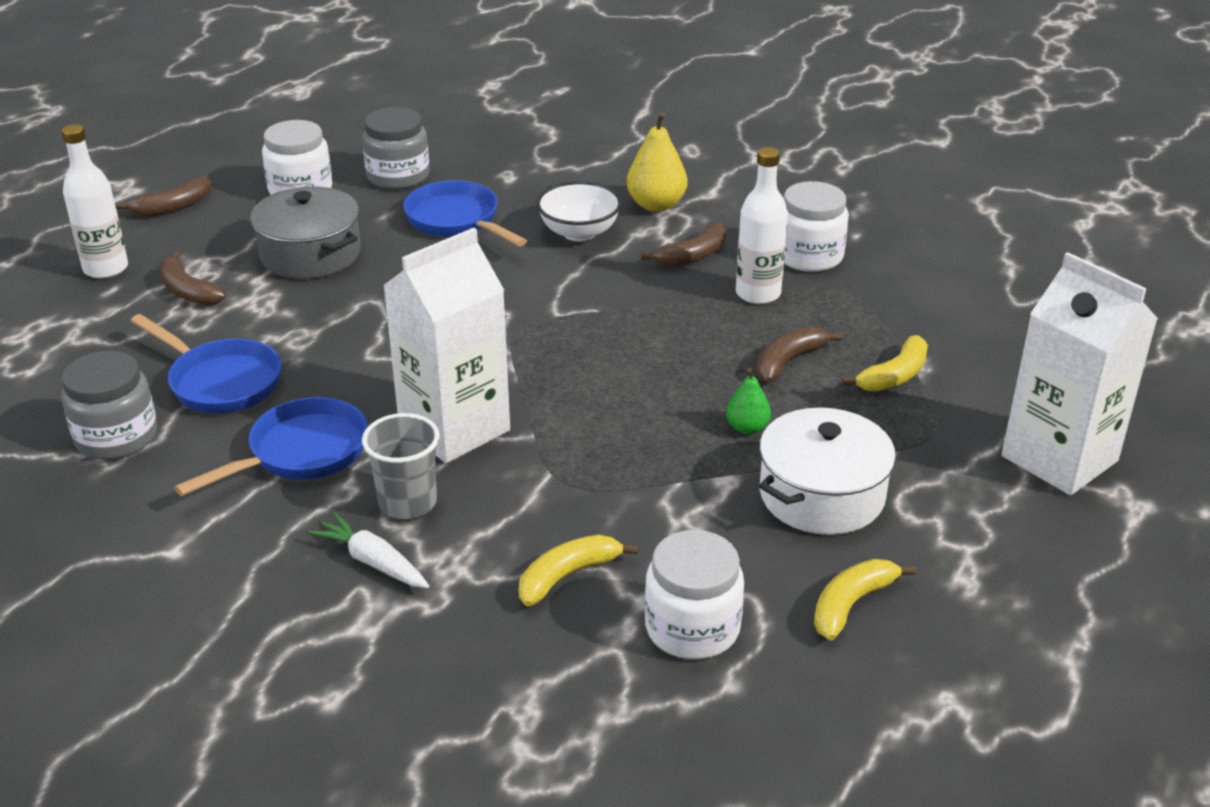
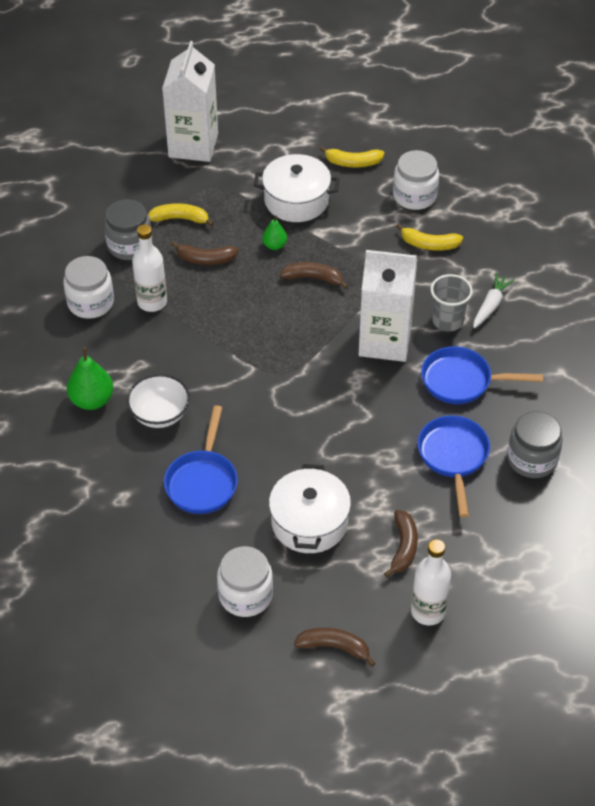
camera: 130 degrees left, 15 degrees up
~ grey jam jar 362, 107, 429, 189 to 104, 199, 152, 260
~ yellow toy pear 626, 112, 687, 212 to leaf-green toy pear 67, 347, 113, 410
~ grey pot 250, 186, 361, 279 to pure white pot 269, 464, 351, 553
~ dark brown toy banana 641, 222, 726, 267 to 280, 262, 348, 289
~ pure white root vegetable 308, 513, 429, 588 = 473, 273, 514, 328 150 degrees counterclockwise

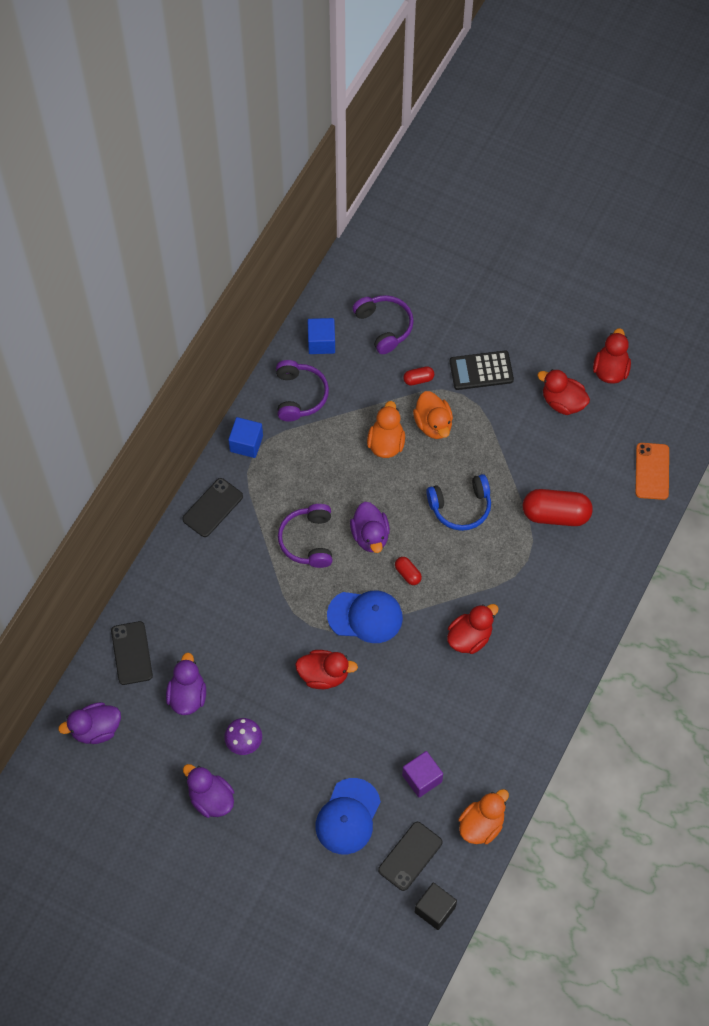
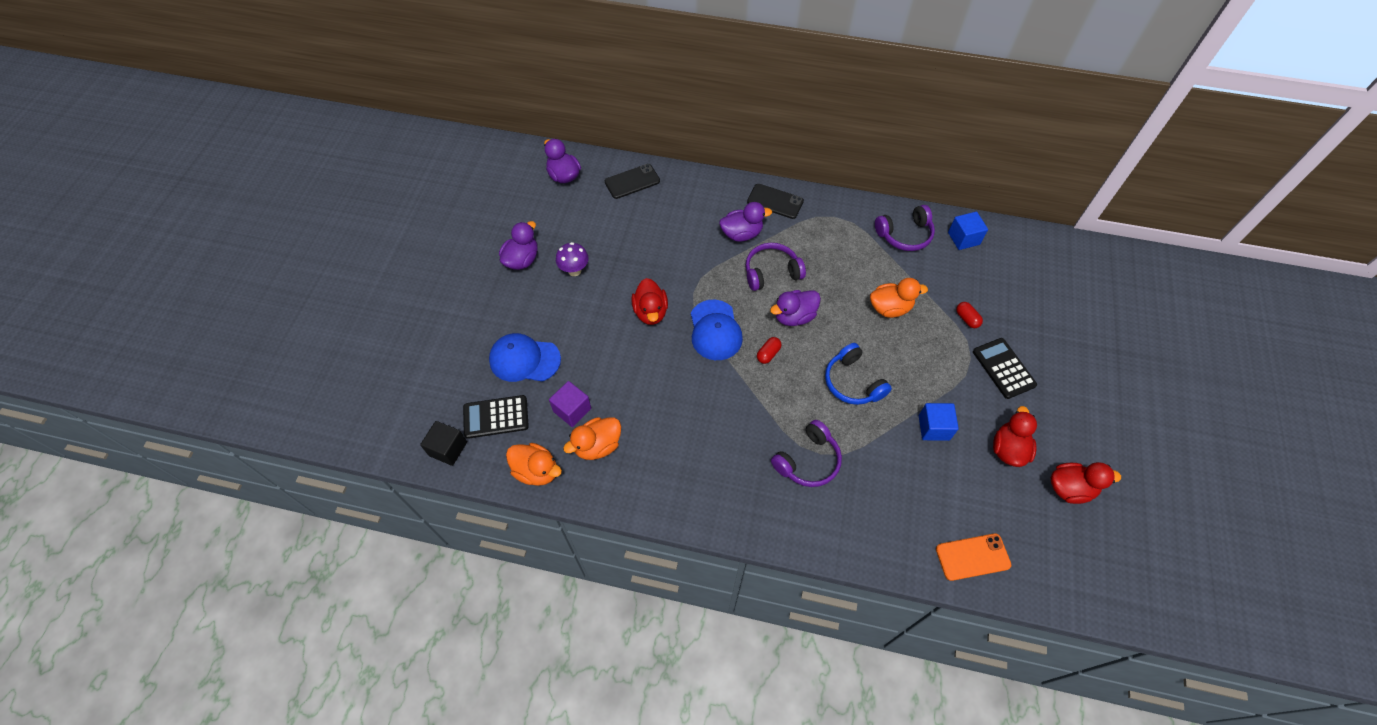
camera: 75 degrees right, 5 degrees down
~ purple over-ear headphones 352, 295, 414, 354 to 771, 420, 842, 487
~ orange-coloured toy duck 413, 391, 453, 439 to 563, 417, 621, 460
~ royal blue block 228, 417, 263, 458 to 919, 403, 959, 441
- crimson capsule 523, 489, 593, 526
- crimson toy duck 447, 604, 499, 654
~ purple toy duck 166, 652, 206, 715 to 719, 202, 772, 242
~ black smartphone 378, 822, 442, 891 to black pocket calculator 463, 395, 529, 439

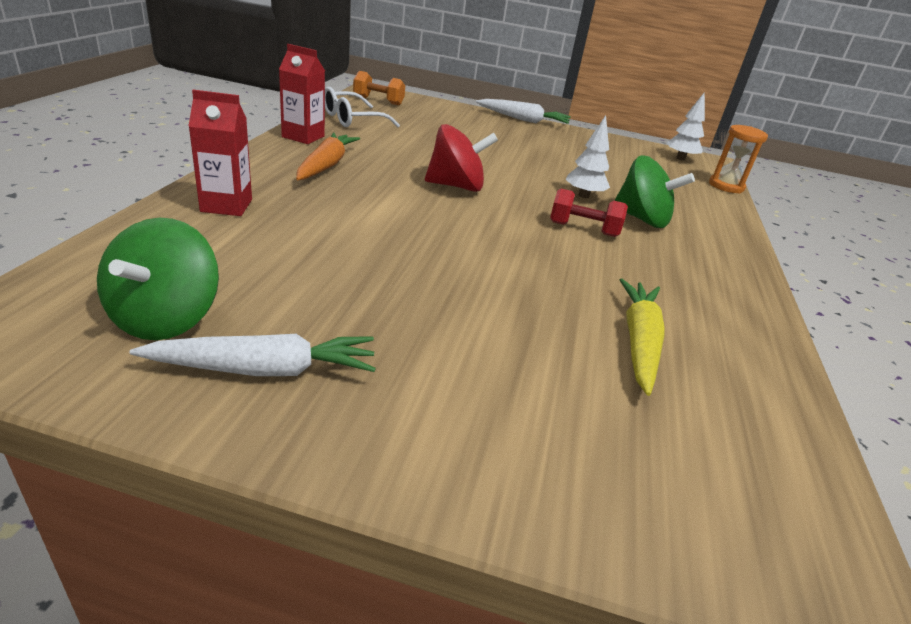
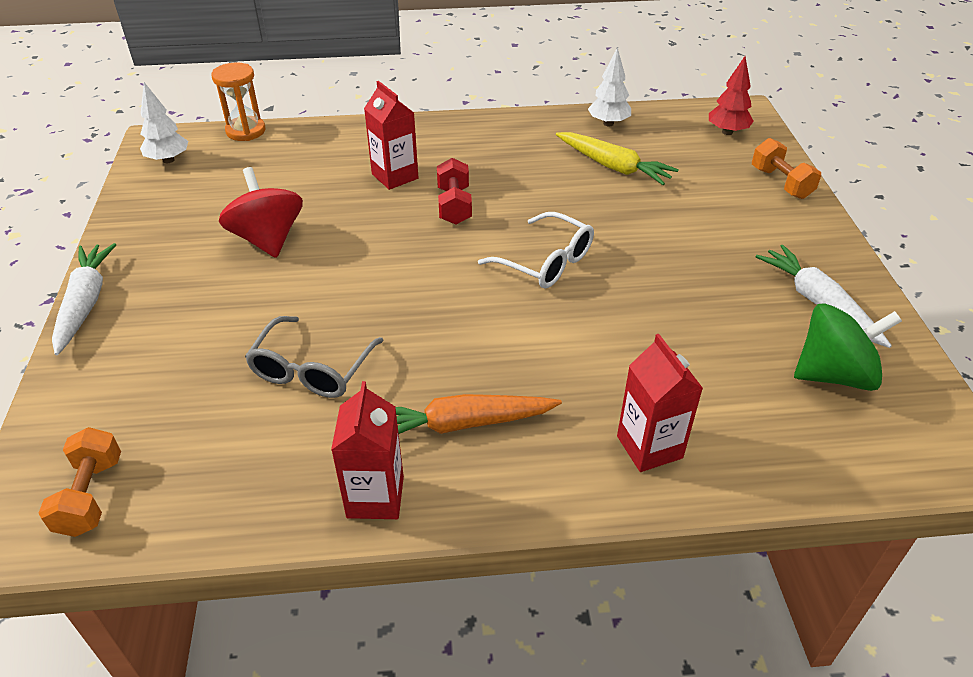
camera: 105 degrees left, 10 degrees up
~ pure white glasses 325, 87, 400, 127 to 478, 212, 594, 288
~ pure white tree 566, 115, 610, 198 to 588, 47, 631, 126
~ crimson toy top 425, 124, 498, 192 to 219, 167, 303, 258
~ leaf-green toy top 614, 155, 695, 228 to crimson milk carton 364, 81, 418, 190
~ yellow root vegetable 619, 278, 664, 396 = 556, 132, 679, 185 135 degrees counterclockwise
+ crimson tree 709, 56, 753, 135
+ orange-coloured dumbbell 752, 138, 821, 199
+ grey glasses 245, 316, 384, 398

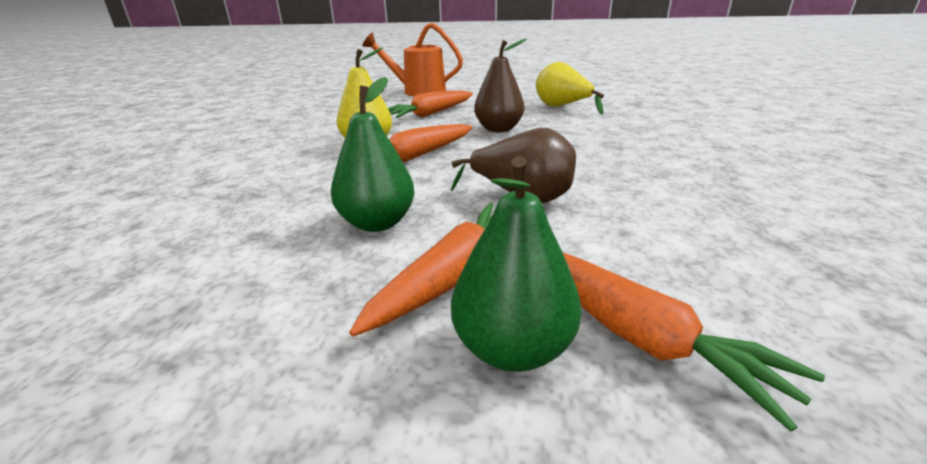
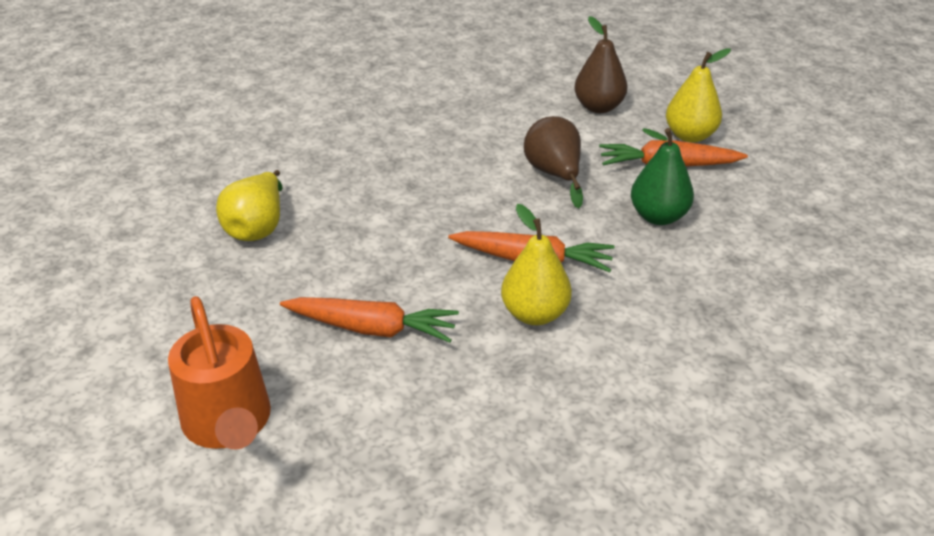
camera: 125 degrees left, 10 degrees up
~ dark brown toy pear 474, 39, 526, 132 to 574, 16, 628, 113
~ leaf-green toy pear 451, 156, 582, 372 to yellow toy pear 666, 48, 731, 143
- orange-coloured root vegetable 563, 252, 825, 432

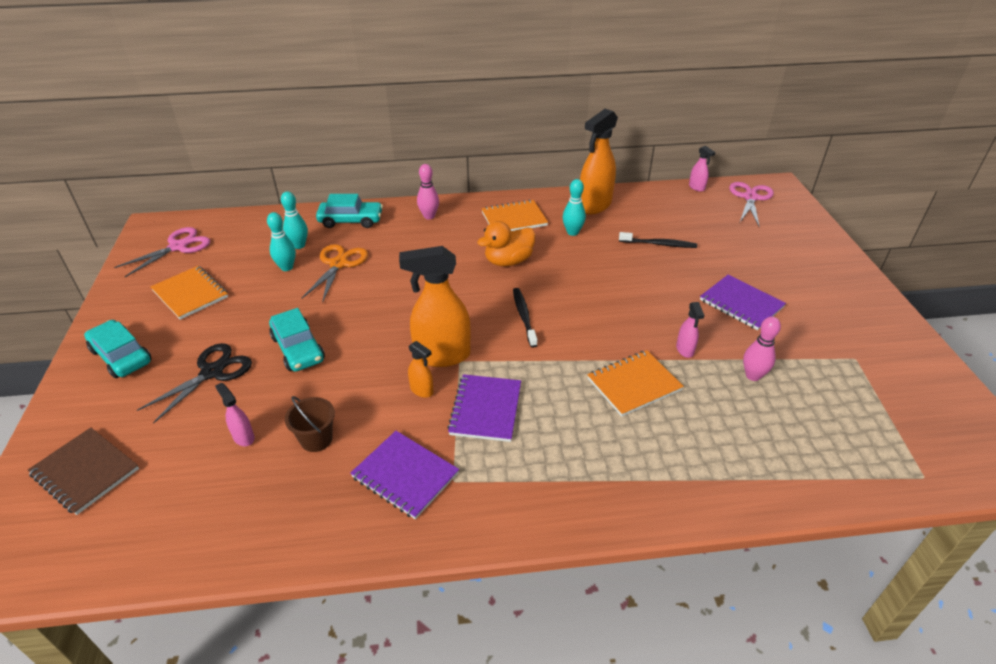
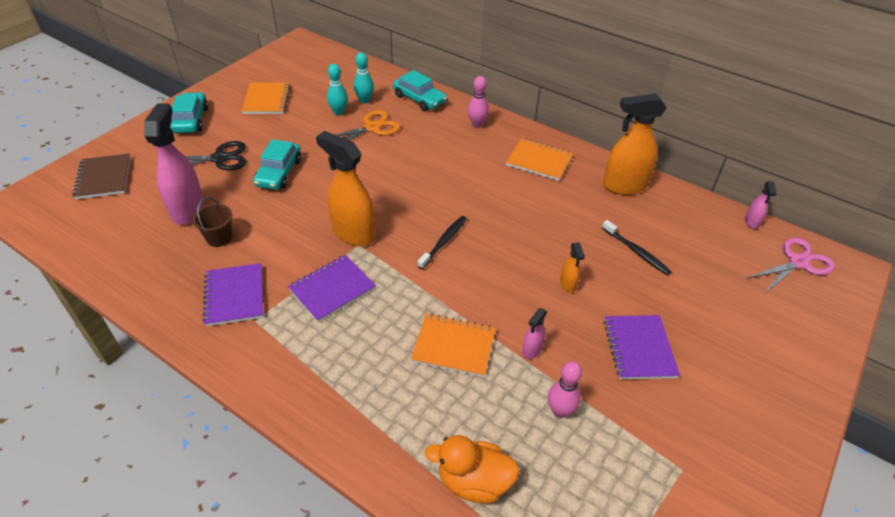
camera: 40 degrees right, 5 degrees up
- aqua tenpin 563, 179, 586, 236
~ orange-coloured toy duck 477, 221, 536, 266 to 425, 435, 520, 504
- pink pair of scissors 114, 227, 210, 277
~ orange-coloured sprayer 408, 341, 433, 398 to 560, 243, 585, 293
~ pink sprayer 215, 382, 255, 446 = 144, 103, 204, 225 x2.16

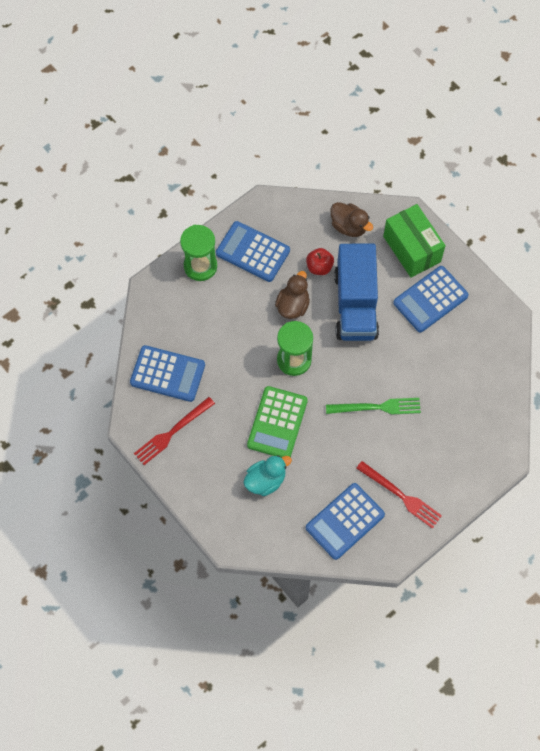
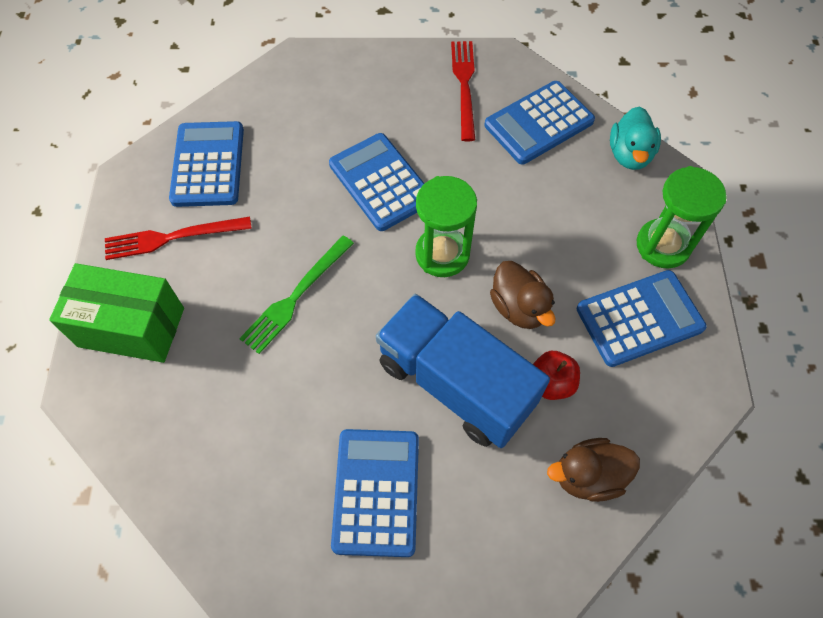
camera: 130 degrees right, 5 degrees down
~ leaf-green parcel 383, 204, 446, 278 to 49, 263, 184, 363
~ leaf-green pocket calculator 247, 386, 308, 458 to royal blue pocket calculator 329, 133, 425, 231
~ aqua toy duck 243, 455, 292, 496 to 610, 106, 661, 170

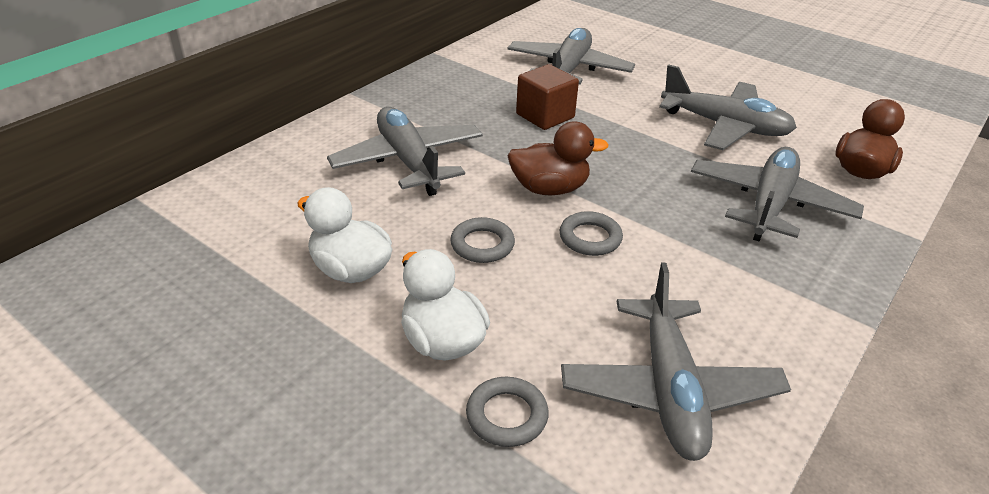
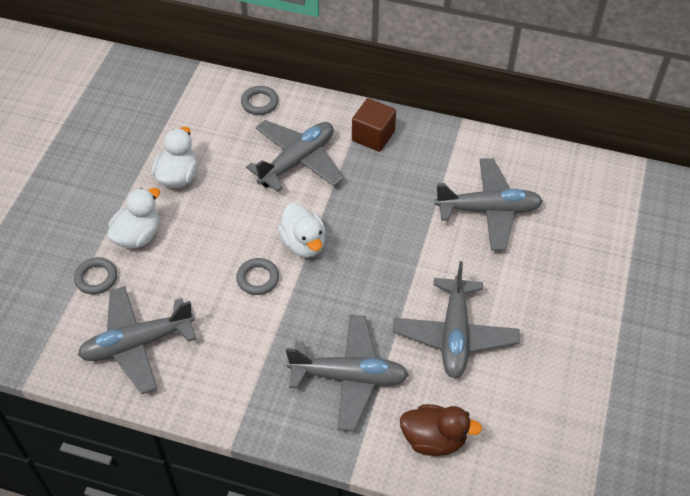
camera: 70 degrees right, 15 degrees up
~ dark brown block 516, 64, 579, 130 to 352, 98, 396, 152
~ dark brown toy duck 507, 121, 609, 195 to pure white toy duck 277, 203, 326, 258
~ grey torus 450, 217, 515, 263 to 241, 86, 278, 115

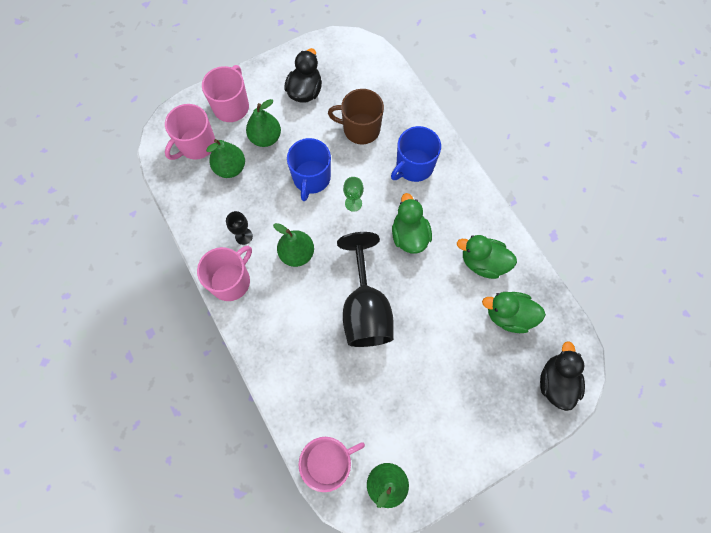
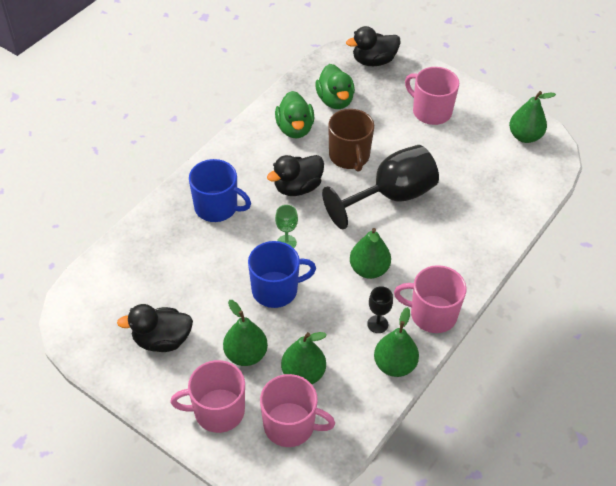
camera: 115 degrees left, 20 degrees down
~ dark brown coffee mug 328, 89, 384, 144 to 328, 109, 374, 172
~ leaf-green toy duck 392, 193, 432, 254 to black toy duck 267, 155, 324, 196
~ pink coffee mug 299, 437, 365, 492 to 405, 67, 459, 125
+ leaf-green toy pear 374, 307, 419, 377

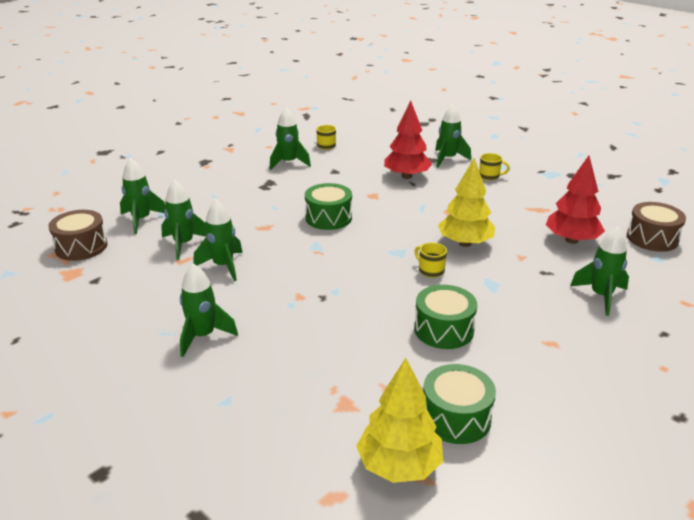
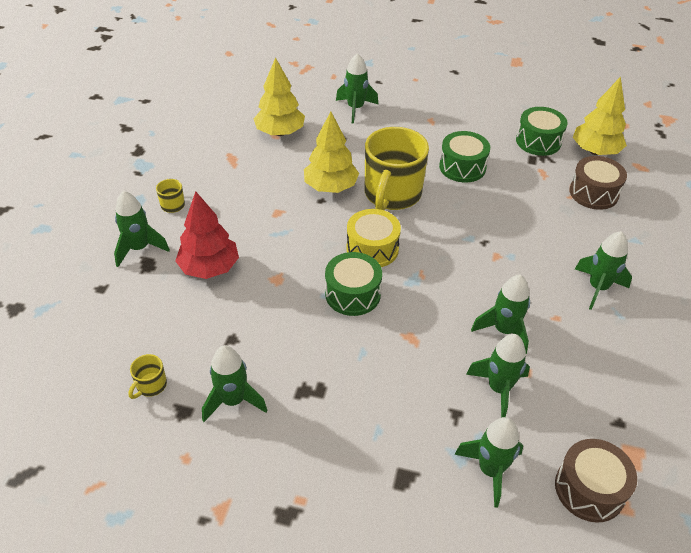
camera: 120 degrees left, 15 degrees up
~ crimson tree 546, 156, 605, 244 to yellow tree 253, 57, 305, 136
~ dark brown drum 627, 202, 686, 252 to 569, 156, 627, 210
~ yellow coffee mug 414, 242, 447, 278 = 365, 127, 429, 210 x2.46
+ yellow drum 346, 209, 401, 267

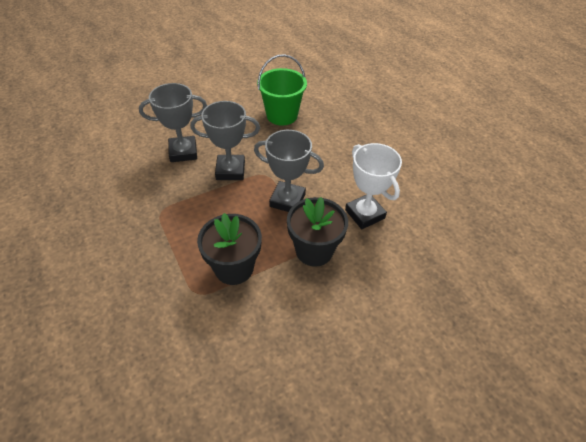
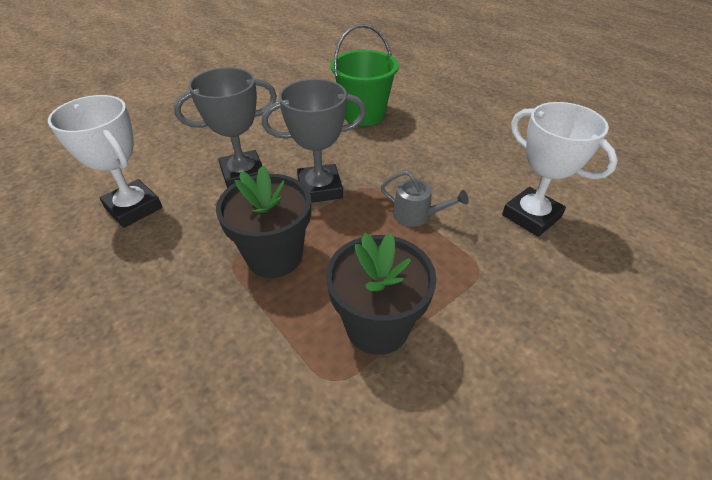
camera: 10 degrees left, 5 degrees down
~ grey prize cup 254, 130, 324, 212 to grey watering pot 381, 171, 469, 227
~ black plant pot 287, 197, 348, 267 to 216, 166, 311, 278
+ pure white prize cup 48, 95, 162, 228

